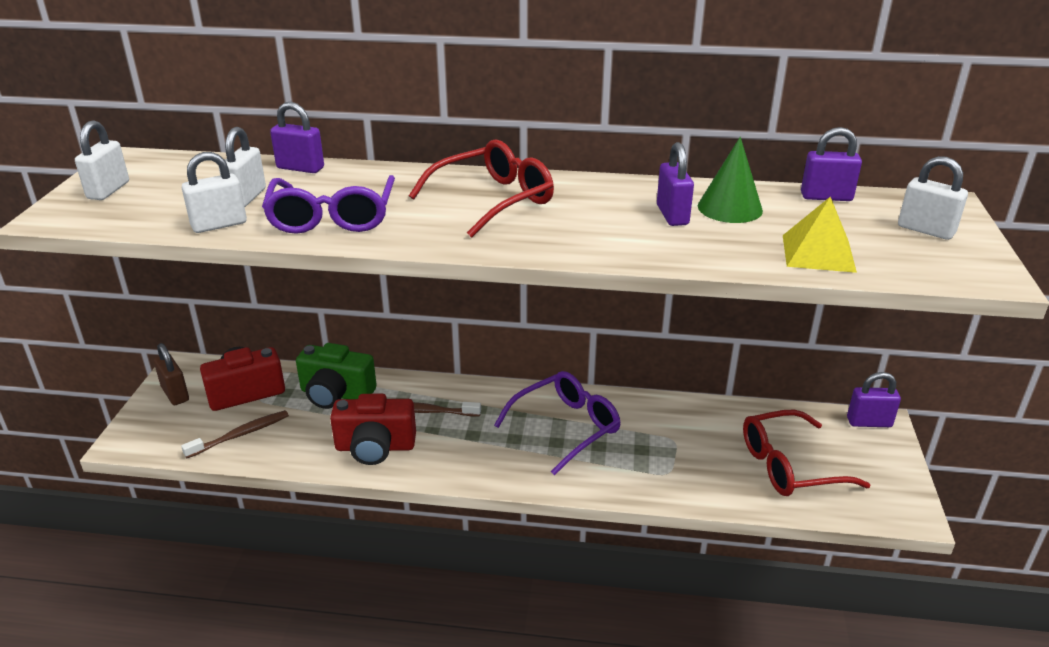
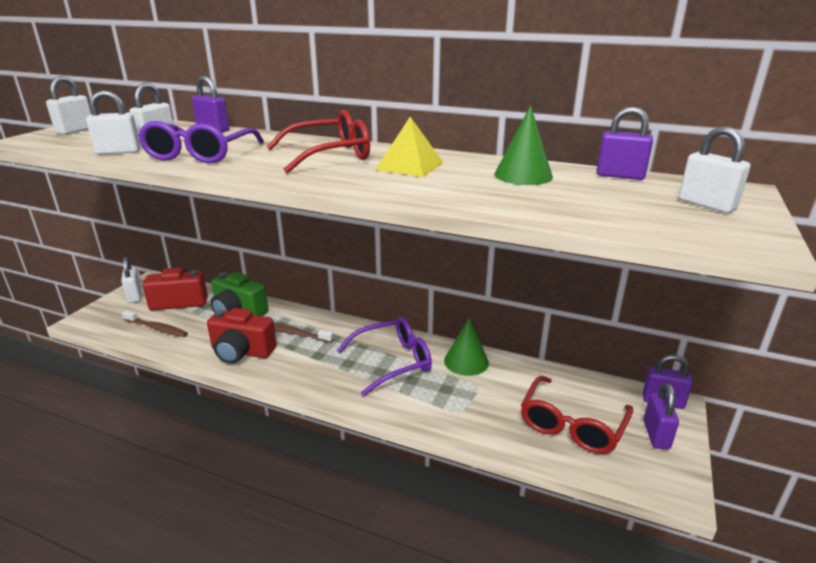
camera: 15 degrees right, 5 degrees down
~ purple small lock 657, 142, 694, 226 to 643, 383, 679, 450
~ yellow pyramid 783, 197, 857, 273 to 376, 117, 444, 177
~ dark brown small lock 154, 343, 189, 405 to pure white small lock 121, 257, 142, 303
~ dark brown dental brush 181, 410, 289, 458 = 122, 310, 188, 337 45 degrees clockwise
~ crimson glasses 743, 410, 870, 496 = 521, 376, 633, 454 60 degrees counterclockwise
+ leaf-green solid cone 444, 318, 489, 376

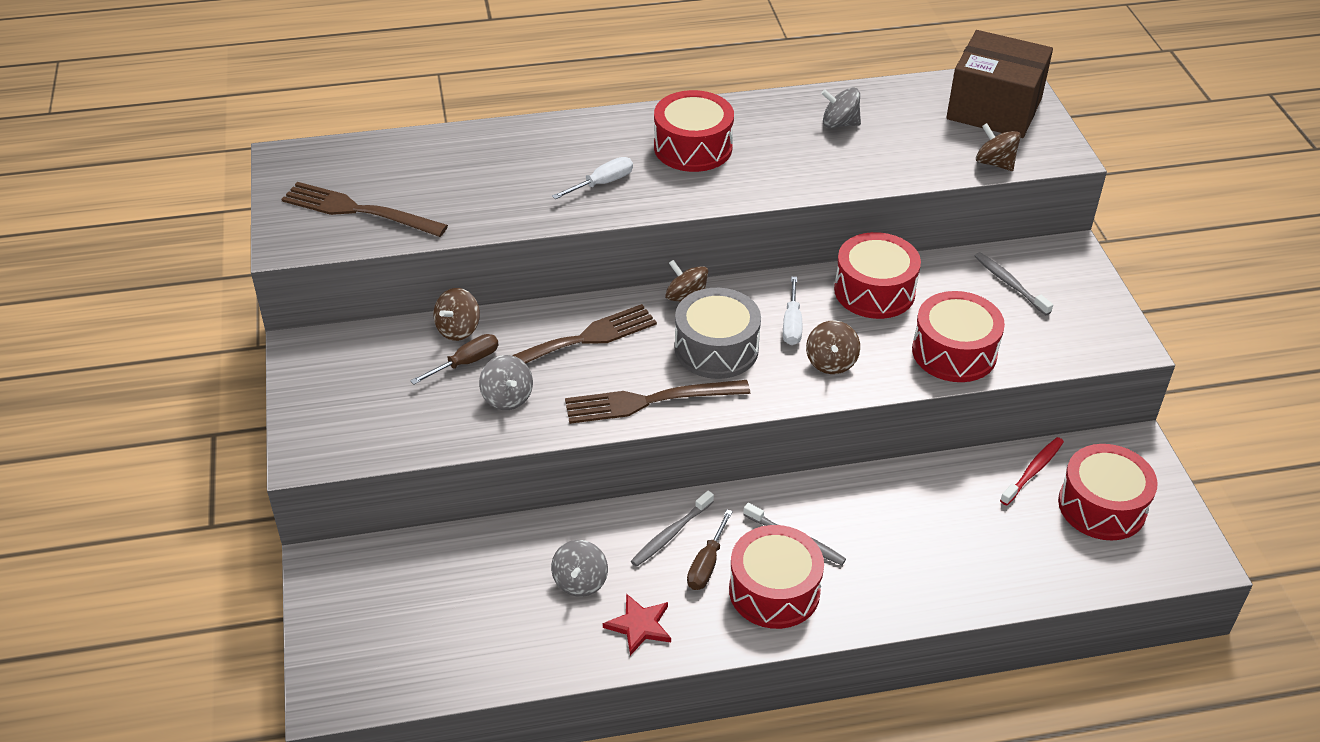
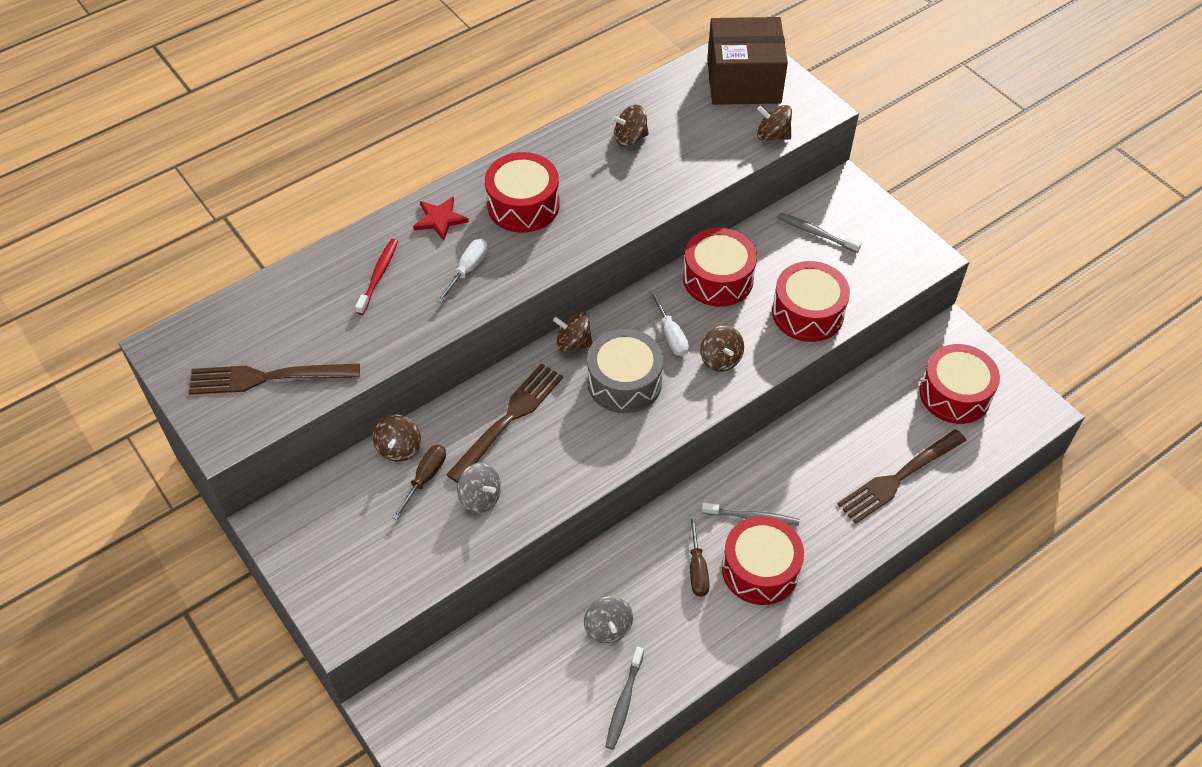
camera: 25 degrees left, 10 degrees up
~ grey toy top 821, 88, 861, 128 to dark brown toy top 612, 105, 649, 147
~ dark brown fork 565, 380, 750, 424 to 837, 429, 966, 524
~ crimson dental brush 1000, 437, 1064, 505 to 355, 239, 398, 315
~ grey dental brush 631, 491, 714, 567 to 605, 647, 644, 750
~ crimson star shape 603, 593, 671, 656 to 413, 196, 469, 241

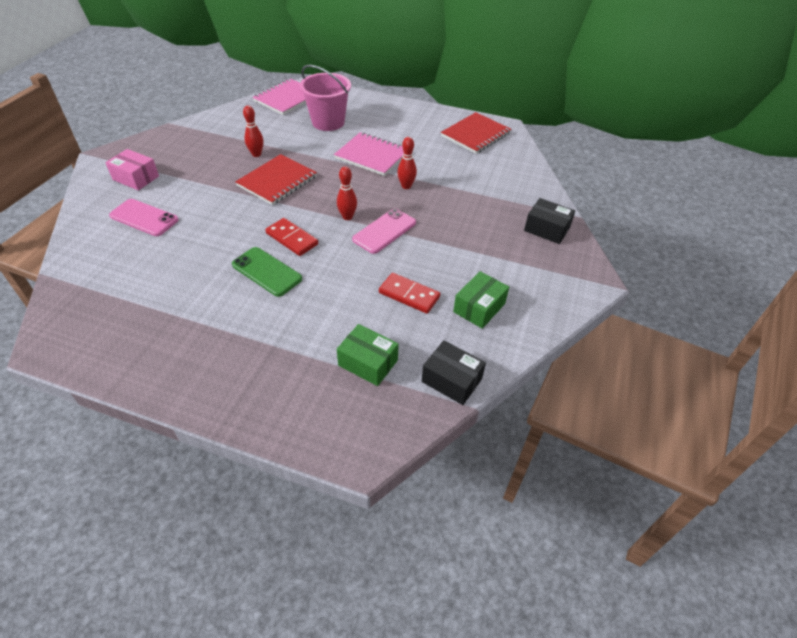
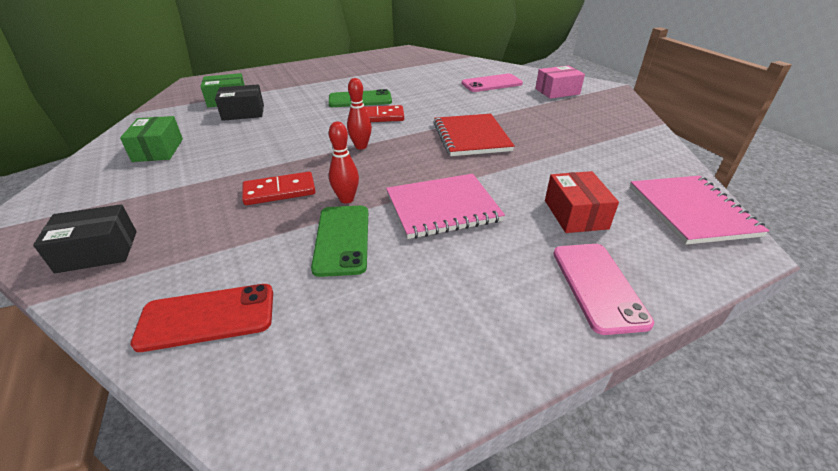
camera: 135 degrees right, 10 degrees down
~ pink sand bucket 300, 65, 351, 131 to crimson parcel 545, 171, 619, 233
- crimson tenpin 243, 105, 263, 157
- crimson exercise book 441, 112, 511, 154
~ pink smartphone 352, 208, 416, 254 to 553, 244, 654, 335
~ crimson domino piece 379, 273, 440, 314 to 242, 172, 316, 205
~ black parcel 422, 340, 486, 405 to 215, 84, 264, 121
+ leaf-green smartphone 311, 206, 368, 277
+ crimson smartphone 130, 284, 273, 352

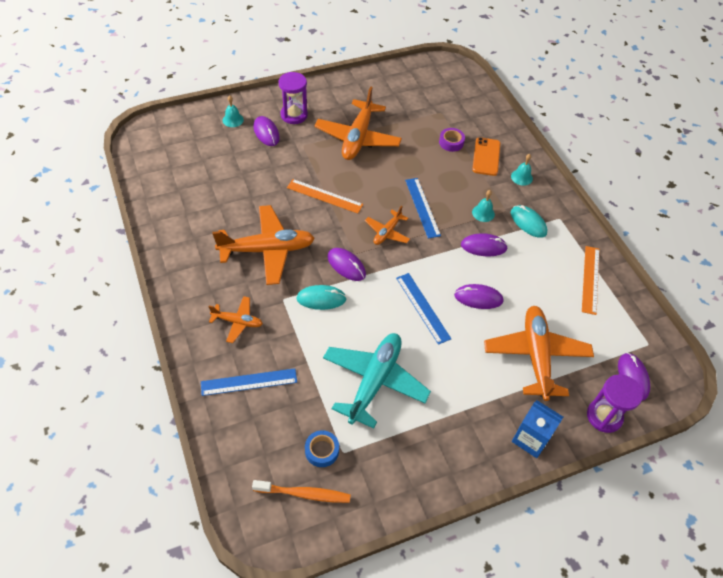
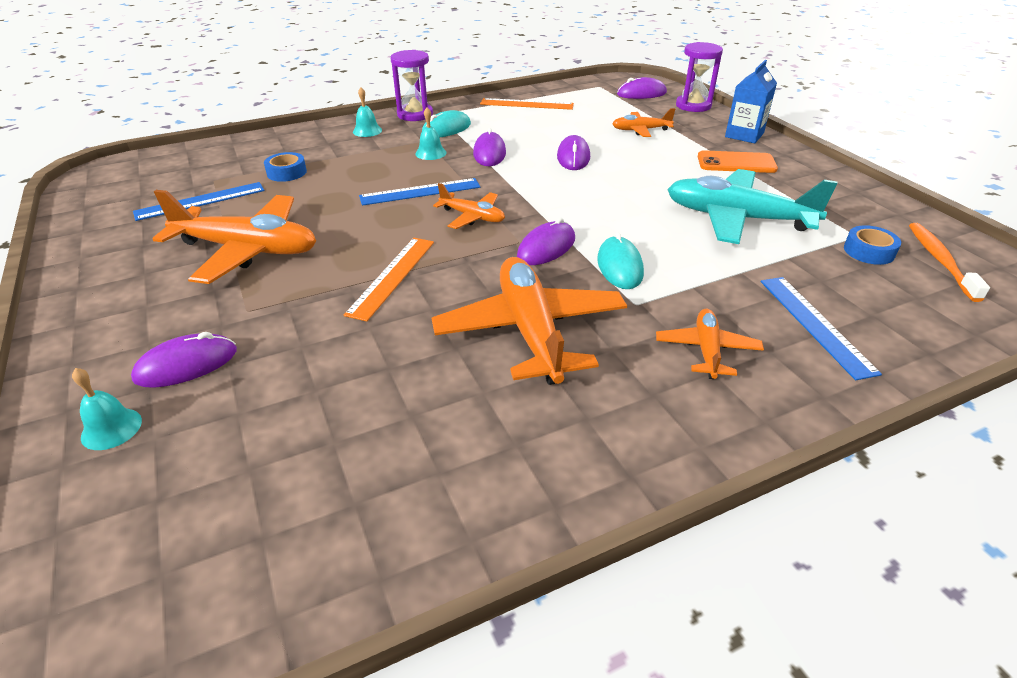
camera: 90 degrees left, 15 degrees down
~ purple sandglass 278, 72, 308, 124 to 390, 50, 433, 121
~ purple tape 439, 128, 465, 152 to royal blue tape 264, 152, 307, 182
~ orange-coloured smartphone 472, 137, 500, 176 to 698, 150, 778, 173
~ royal blue measuring stick 396, 273, 451, 345 to 133, 182, 265, 221
~ orange-coloured toy plane 484, 306, 594, 401 = 612, 108, 675, 137 x0.52

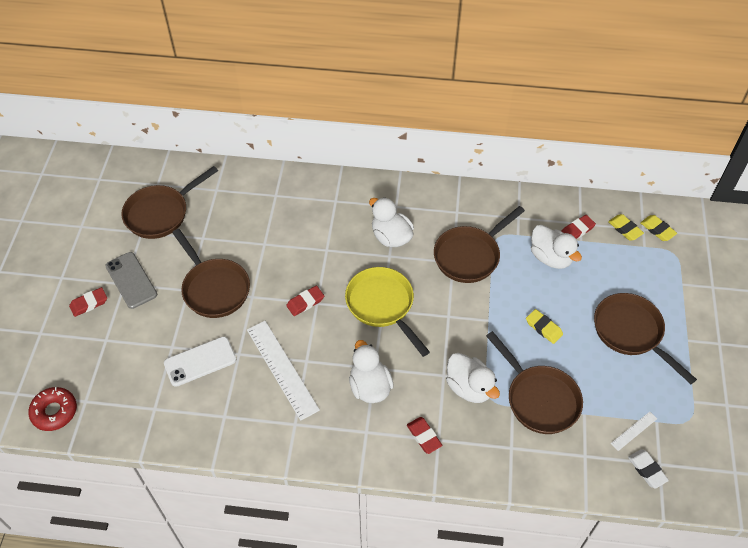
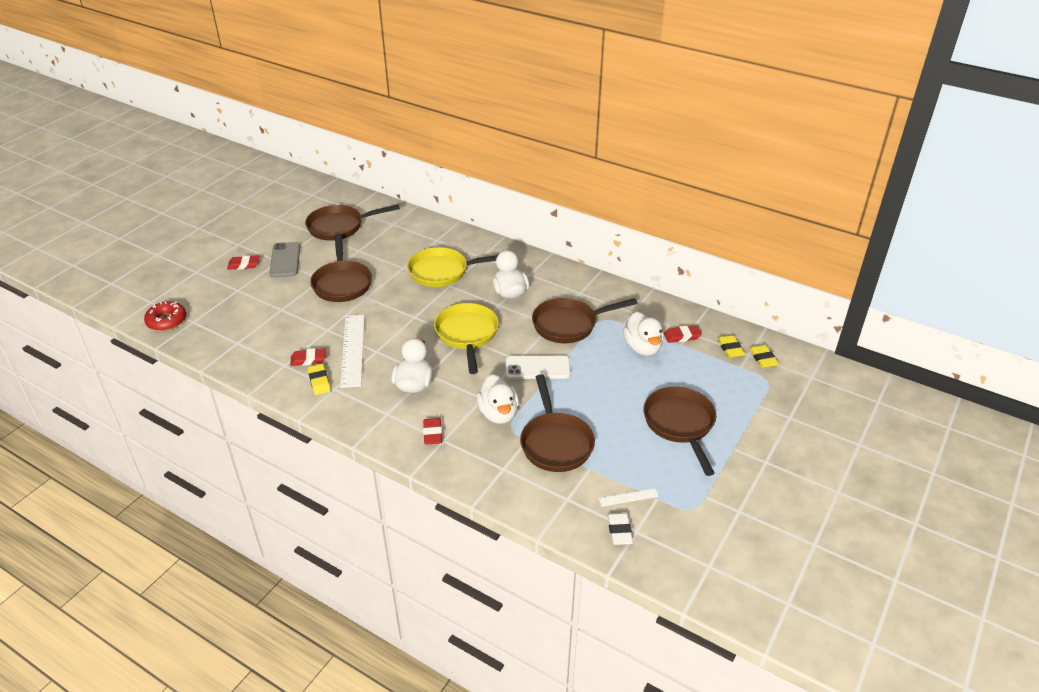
camera: 25 degrees right, 15 degrees down
~ crimson pencil eraser 286, 286, 324, 316 to 290, 348, 326, 366
~ yellow pencil eraser 526, 309, 563, 344 to 308, 364, 331, 395
~ pure white smartphone 164, 336, 236, 387 to 506, 356, 571, 379
+ yellow frying pan 407, 247, 497, 287

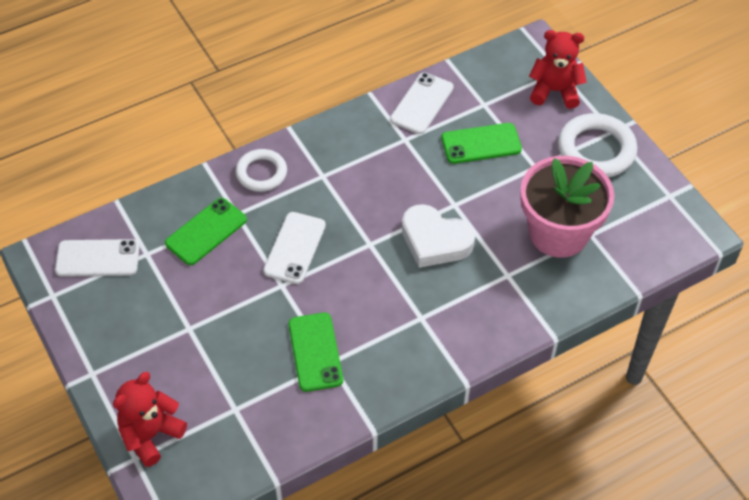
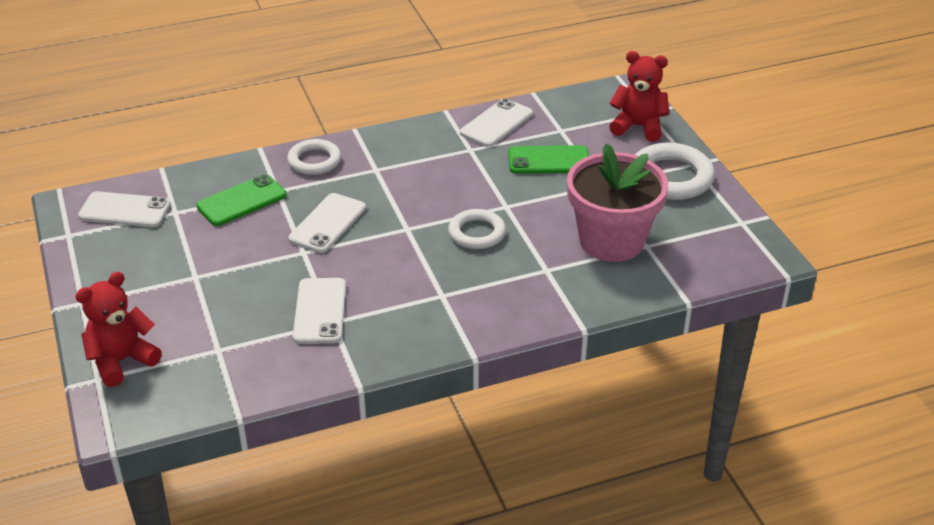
camera: 10 degrees right, 15 degrees down
~ pure white heart shape 402, 204, 475, 268 to pure white torus 448, 209, 506, 249
~ leaf-green smartphone 289, 313, 343, 392 to pure white smartphone 293, 278, 346, 344

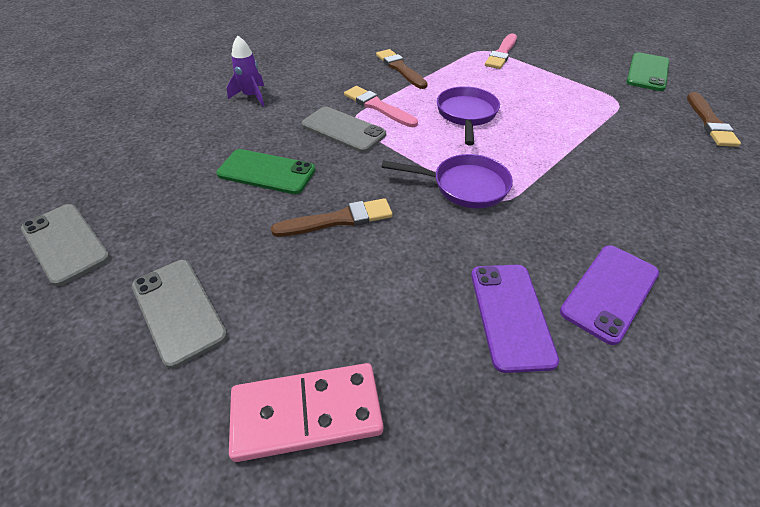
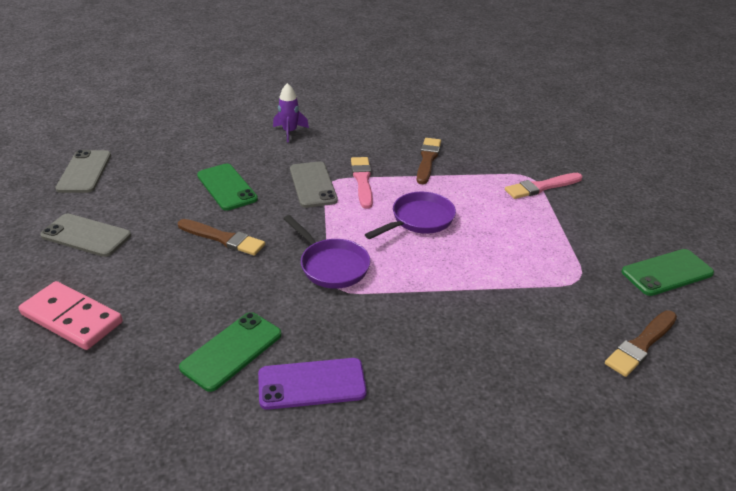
camera: 40 degrees right, 10 degrees down
~ grey smartphone 132, 260, 228, 368 = 40, 214, 131, 257 75 degrees counterclockwise
~ purple smartphone 471, 265, 559, 373 to leaf-green smartphone 179, 312, 282, 392

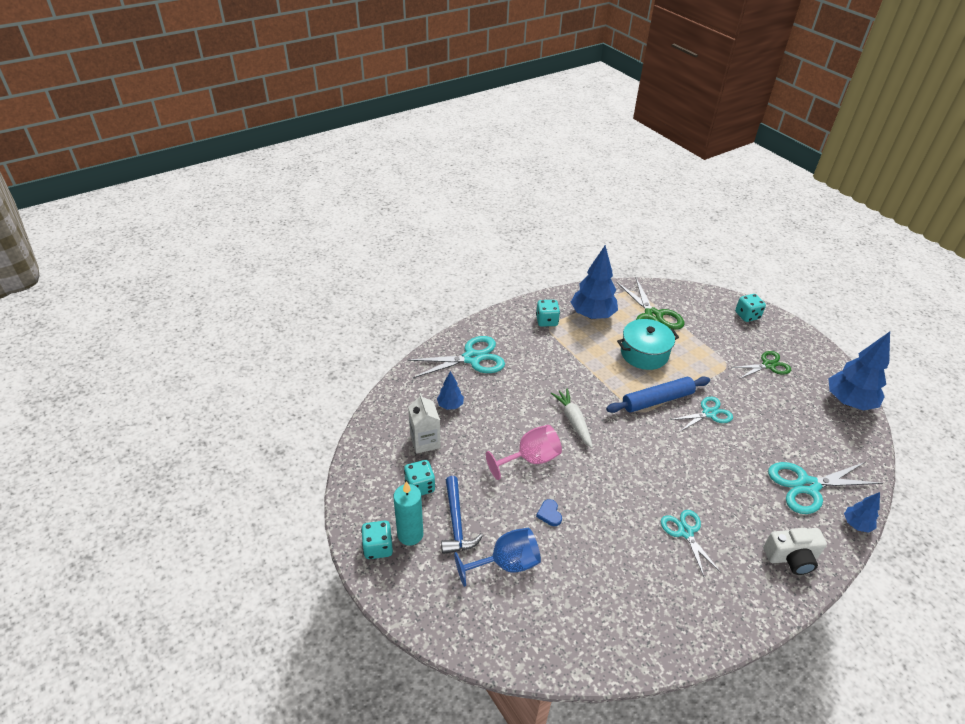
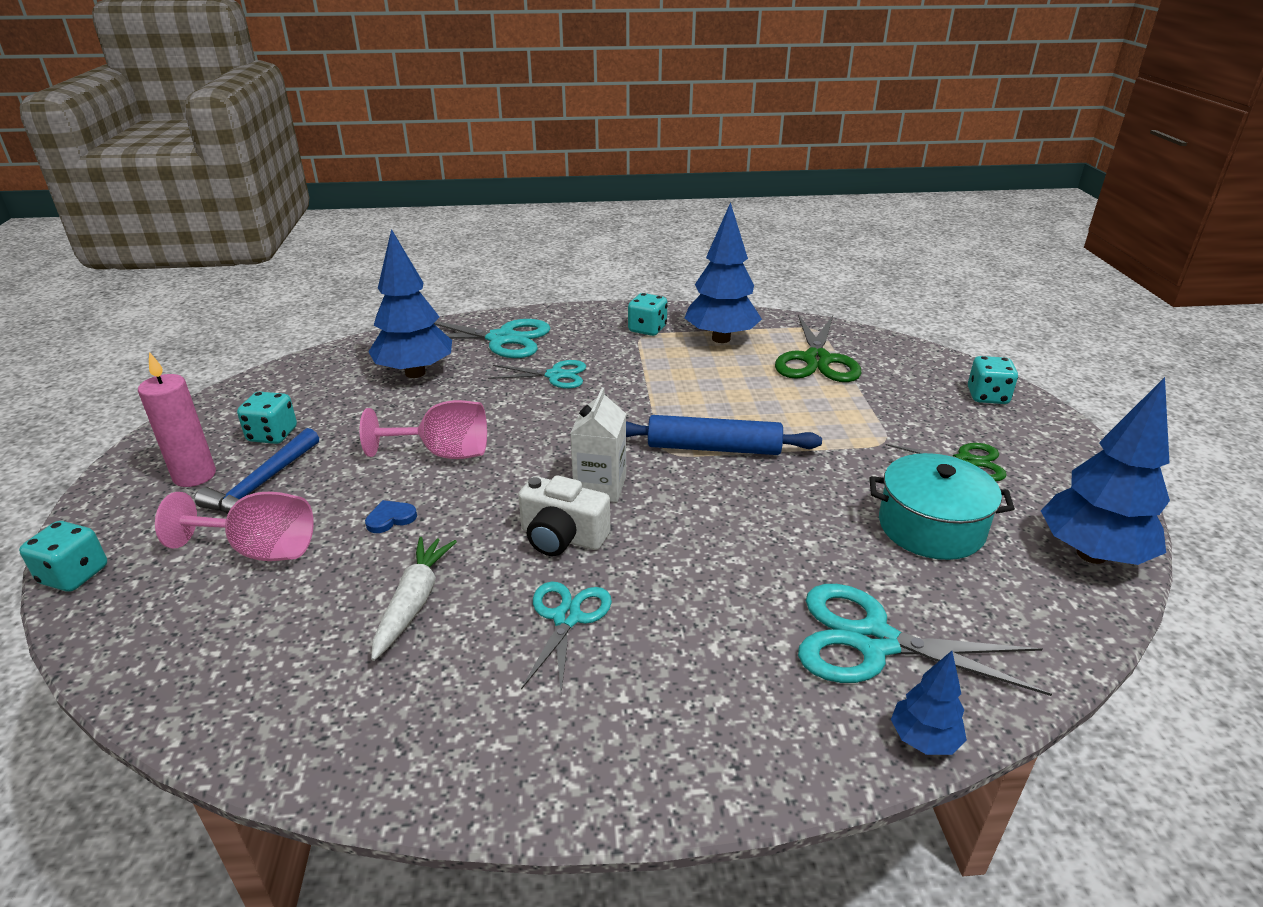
camera: 30 degrees right, 10 degrees down
~ aqua pot 617, 319, 679, 370 to 869, 453, 1015, 560
~ royal blue tree 437, 371, 464, 410 = 368, 229, 452, 378 x1.99
~ pure white root vegetable 551, 389, 593, 448 to 371, 537, 457, 661
~ pure white milk carton 408, 393, 441, 454 to 570, 387, 626, 502
~ aqua pair of scissors 670, 397, 733, 432 to 488, 360, 586, 389
~ aqua pillar candle 393, 481, 423, 546 to pink pillar candle 138, 352, 216, 487
~ royal blue heart shape 536, 499, 562, 526 = 365, 500, 417, 533 45 degrees clockwise
~ aqua dice 361, 521, 393, 559 to 19, 521, 107, 592
~ royal blue wine glass 454, 528, 541, 587 to pink wine glass 155, 492, 314, 561
~ pure white compact camera 763, 528, 827, 575 to 518, 475, 610, 556

